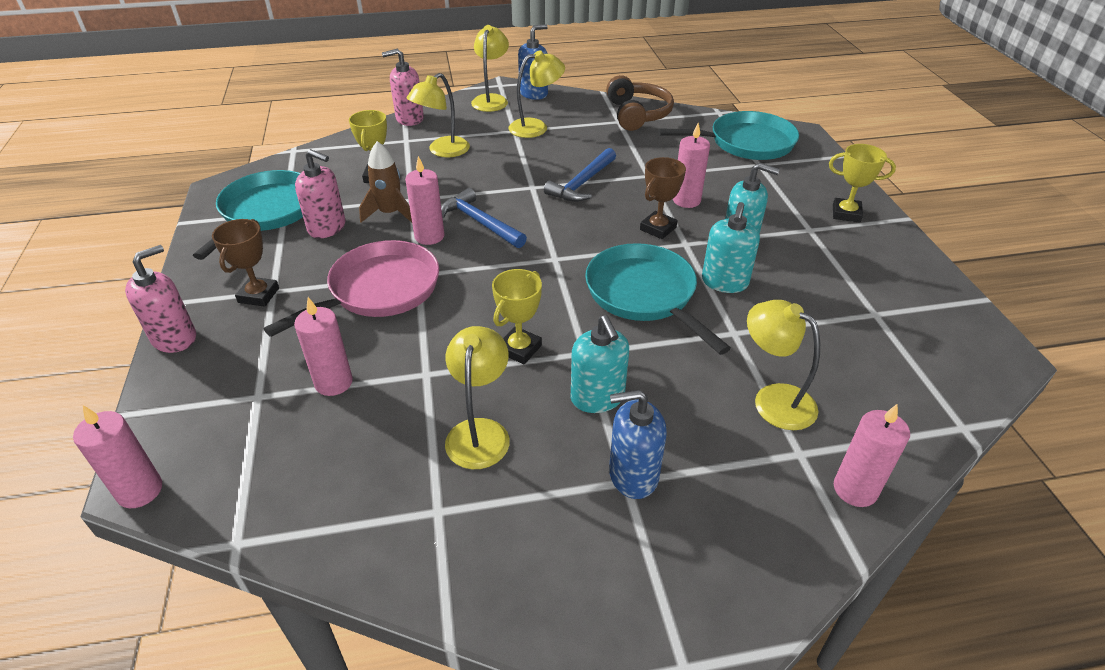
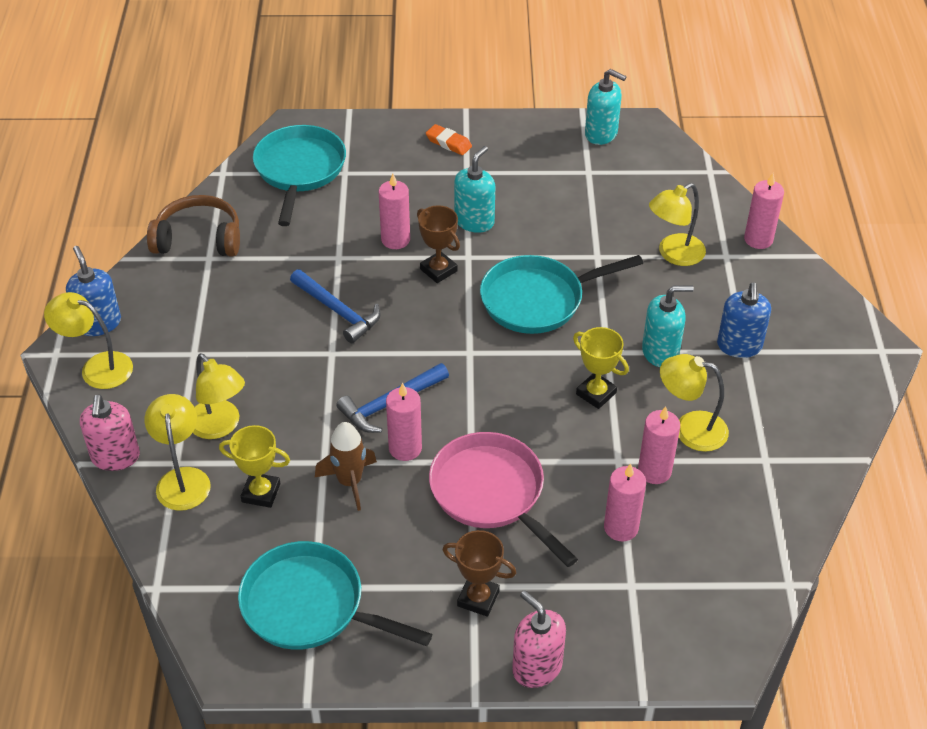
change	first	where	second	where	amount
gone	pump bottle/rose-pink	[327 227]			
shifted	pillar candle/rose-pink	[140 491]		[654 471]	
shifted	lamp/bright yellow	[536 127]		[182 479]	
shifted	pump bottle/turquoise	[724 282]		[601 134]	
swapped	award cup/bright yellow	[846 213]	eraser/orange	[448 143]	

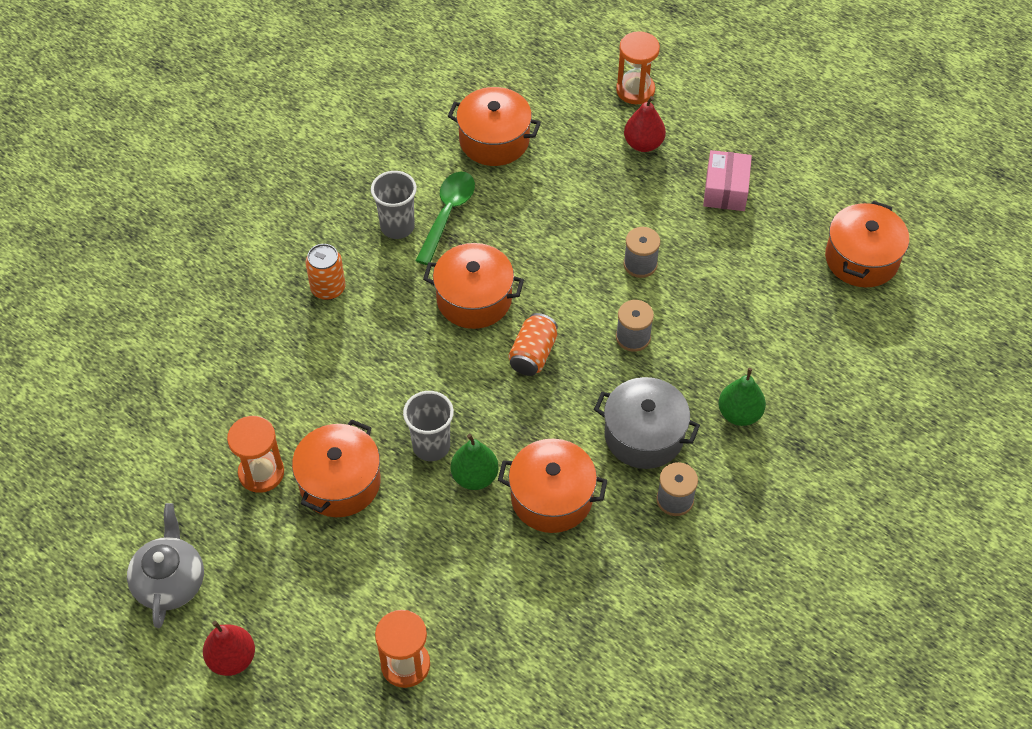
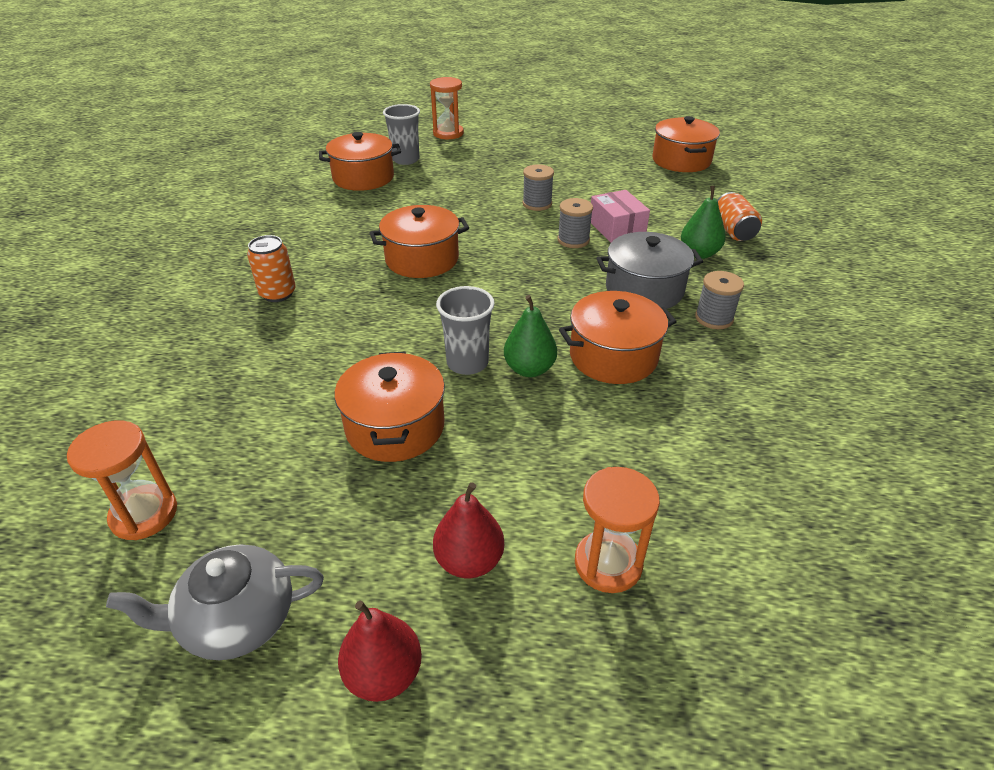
change	first	where	second	where	amount
gone	teaspoon/leaf-green	[447 214]			
shifted	sandglass/orange	[261 473]		[144 514]	
shifted	tumbler/gray	[397 227]		[405 160]	
shifted	tin/orange	[533 354]		[733 231]	
shifted	pear fruit/crimson	[643 144]		[469 561]	
shifted	parcel/rose-pink	[725 190]		[616 228]	
rotated	china teapot/gray	[170 581]		[236 620]	75 degrees counterclockwise

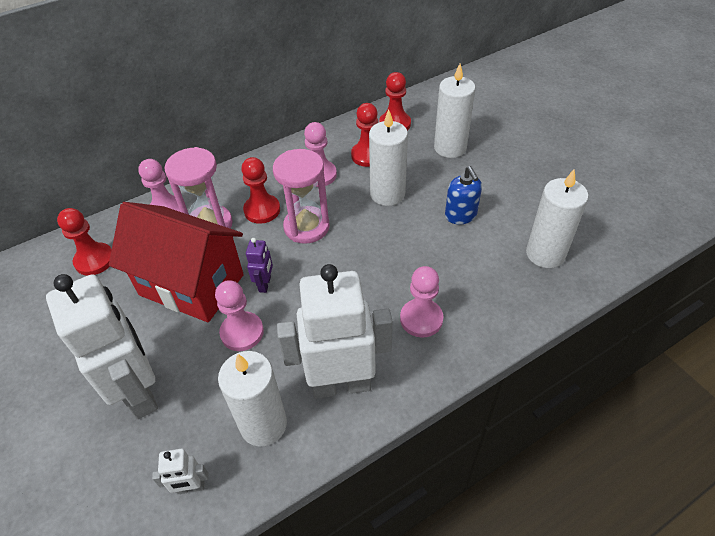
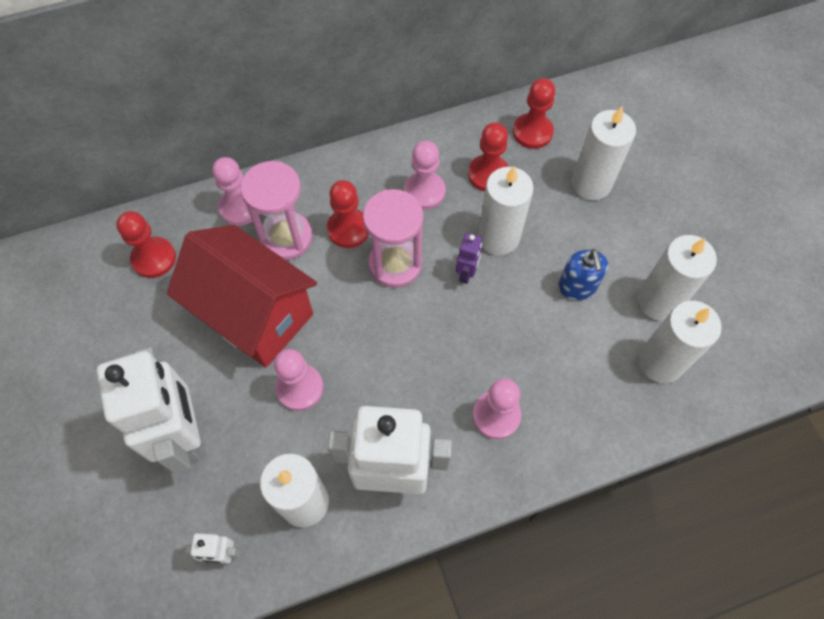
change	first	where	second	where	amount
new			pillar candle/white	[658 301]	
shifted	toy robot/royal purple	[265 284]		[467 273]	

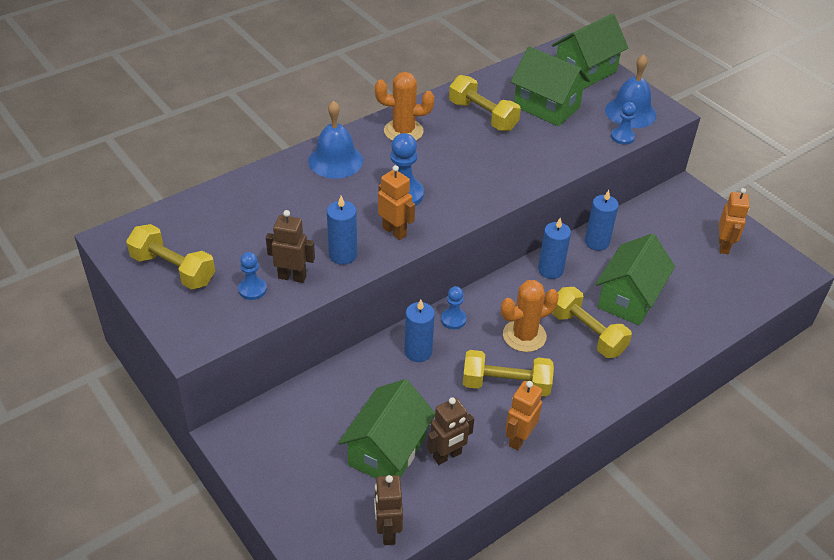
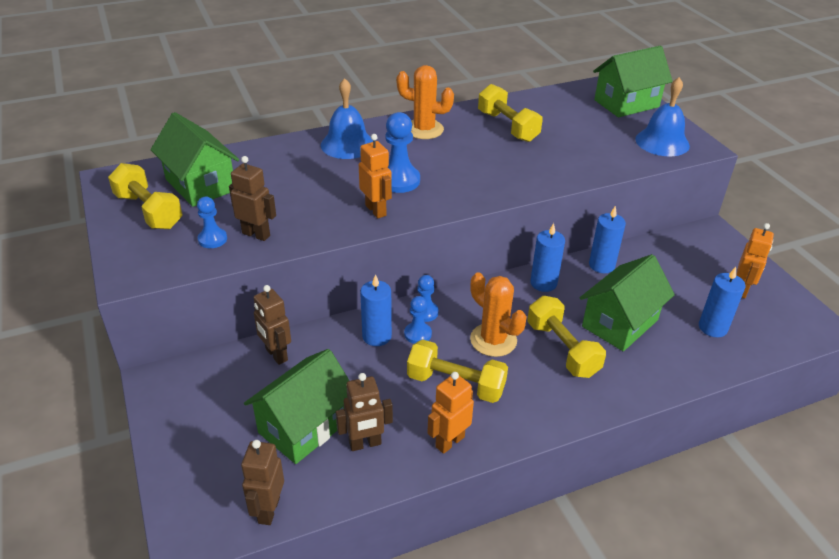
change	first	where	second	where	amount
new			toy robot/dark brown	[276 355]	
shifted	pillar candle/cobalt	[343 255]		[713 327]	
shifted	house/leaf-green	[546 107]		[200 185]	
shifted	game pawn/cobalt	[622 137]		[417 334]	
rotated	prickly plant/orange	[524 336]		[493 340]	60 degrees clockwise

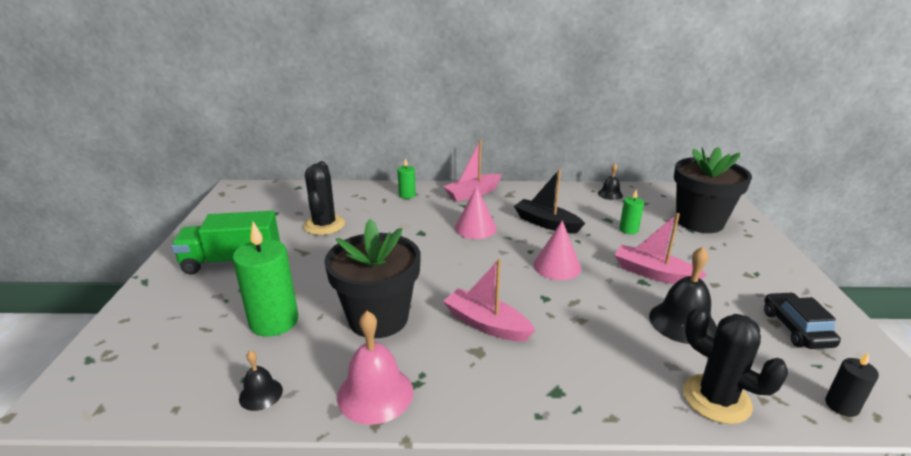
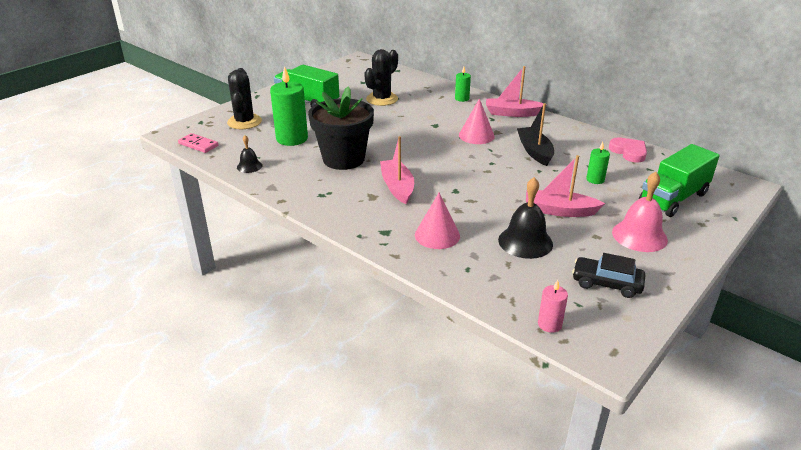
change	first	where	second	where	amount
new			domino/rose-pink	[198 145]	
shifted	hand bell/rose-pink	[375 393]		[639 236]	
shifted	cone shape/rose-pink	[557 266]		[437 235]	
shifted	prickly plant/black	[716 399]		[244 122]	
swapped	hand bell/black	[610 194]	heart shape/rose-pink	[629 152]	
swapped	flower pot/black	[699 222]	truck/leaf-green	[673 198]	
repainted	pillar candle/black	[841 405]	pillar candle/rose-pink	[549 324]	
rotated	boat/rose-pink	[653 273]		[559 211]	60 degrees counterclockwise
rotated	toy car/black	[796 328]		[606 283]	105 degrees counterclockwise

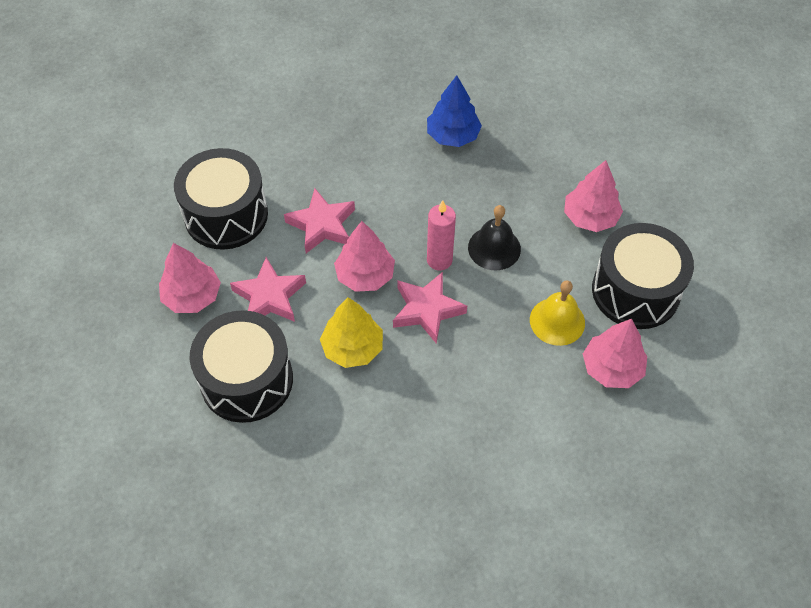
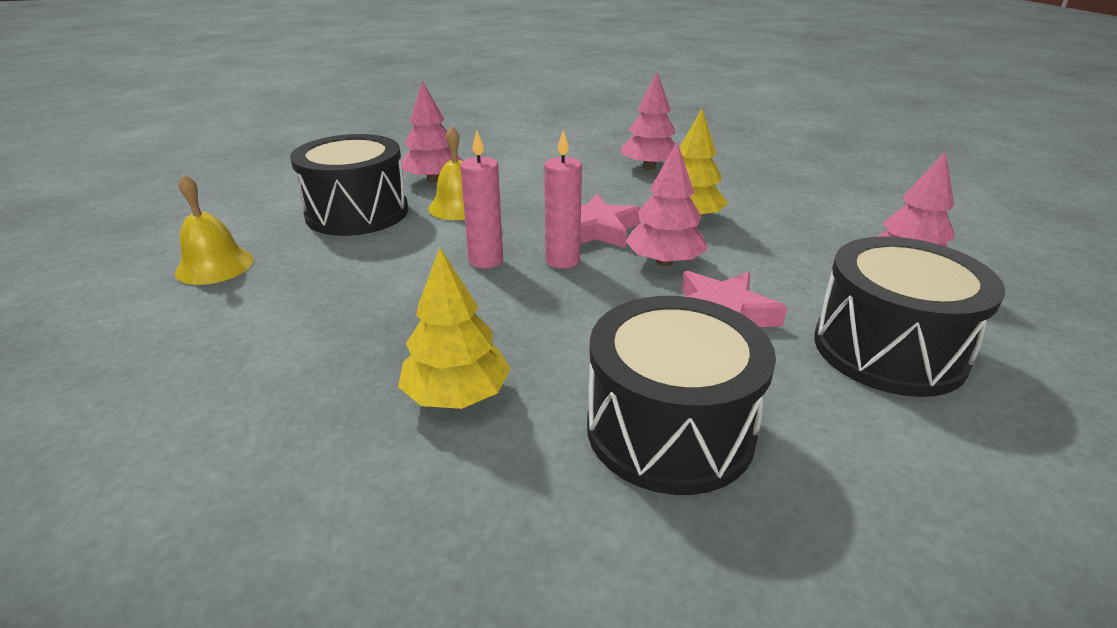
change	first	where	second	where	amount
gone	star shape/rose-pink	[269 296]			
new			hand bell/bright yellow	[214 266]	
shifted	snare drum/black	[247 380]		[669 429]	
shifted	fir tree/rose-pink	[590 217]		[649 167]	
swapped	hand bell/black	[494 248]	pillar candle/rose-pink	[486 261]	
repainted	fir tree/cobalt	[452 136]	fir tree/bright yellow	[457 395]	

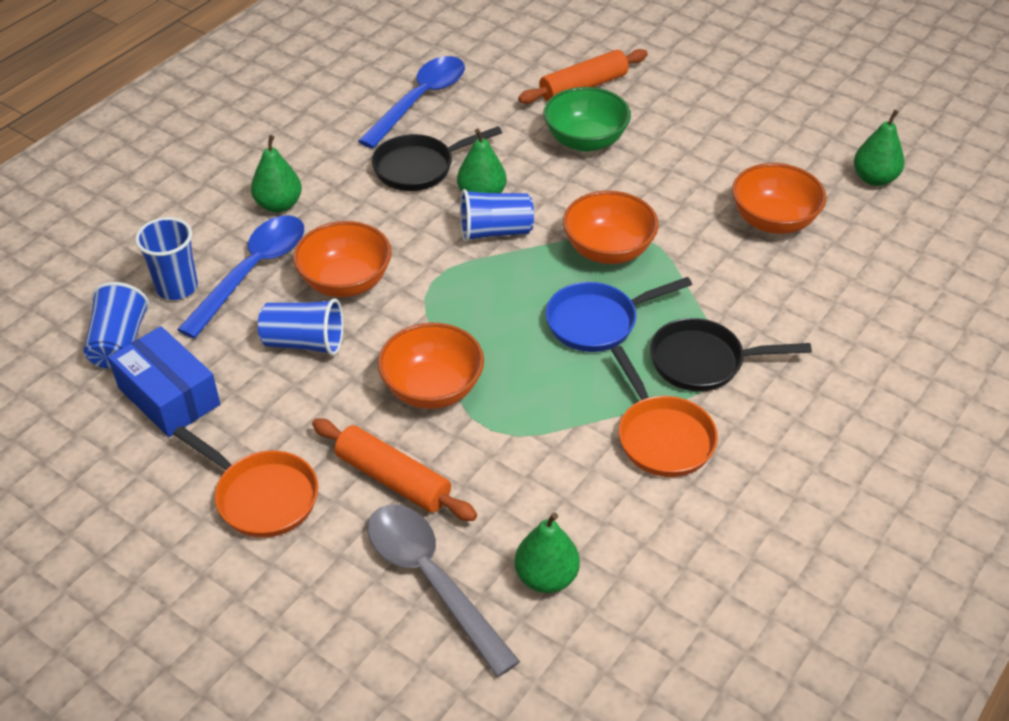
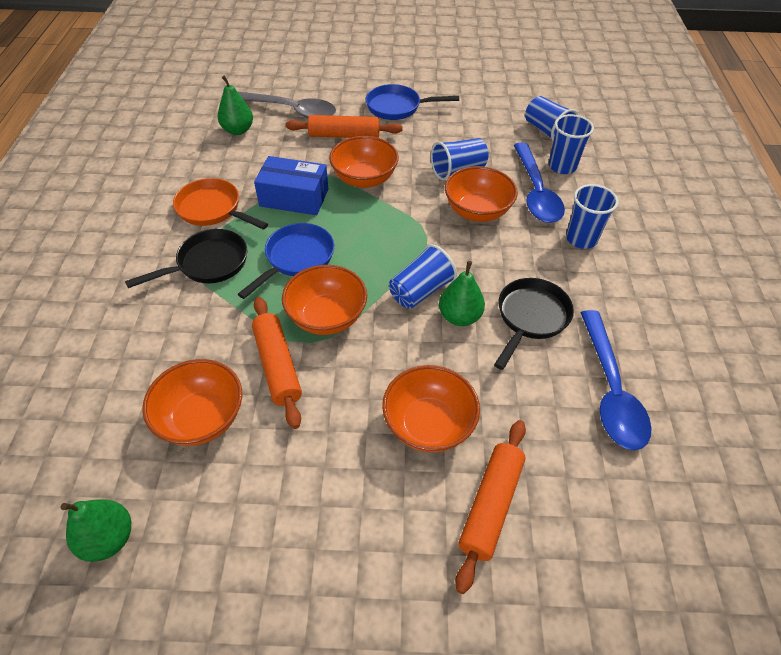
change	first	where	second	where	amount
new			rolling pin/orange	[277 366]	
shifted	parcel/cobalt	[169 396]		[294 197]	
swapped	pear fruit/leaf-green	[279 205]	tumbler/cobalt	[581 239]	
repainted	pan/orange	[262 496]	pan/cobalt	[397 107]	
repainted	deep dish/leaf-green	[585 141]	deep dish/orange	[428 424]	

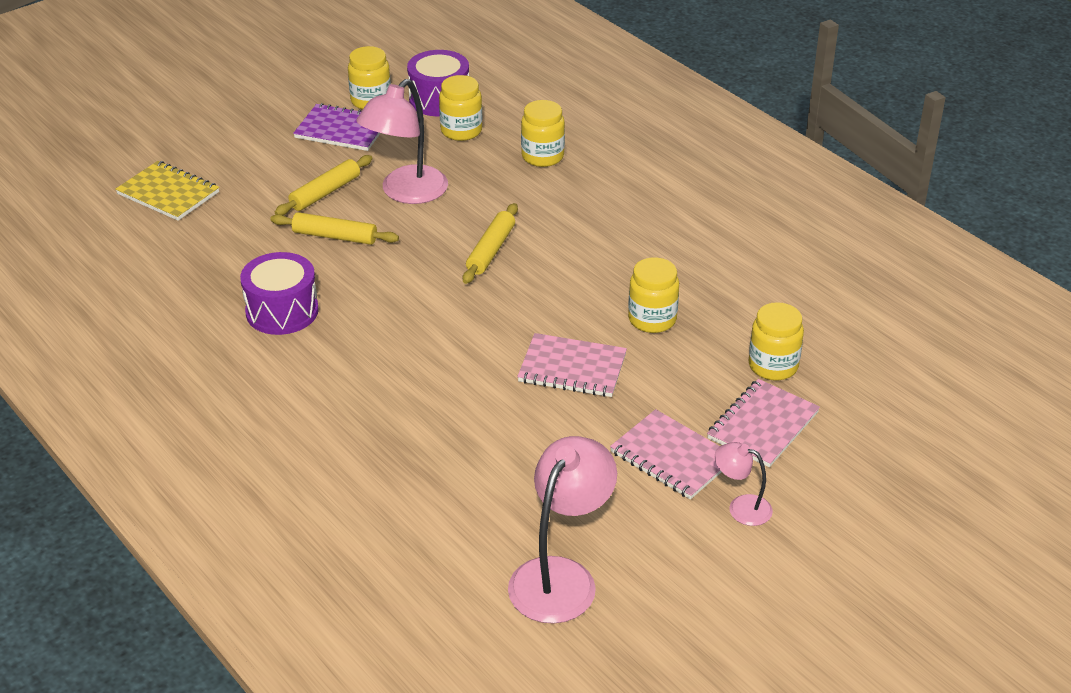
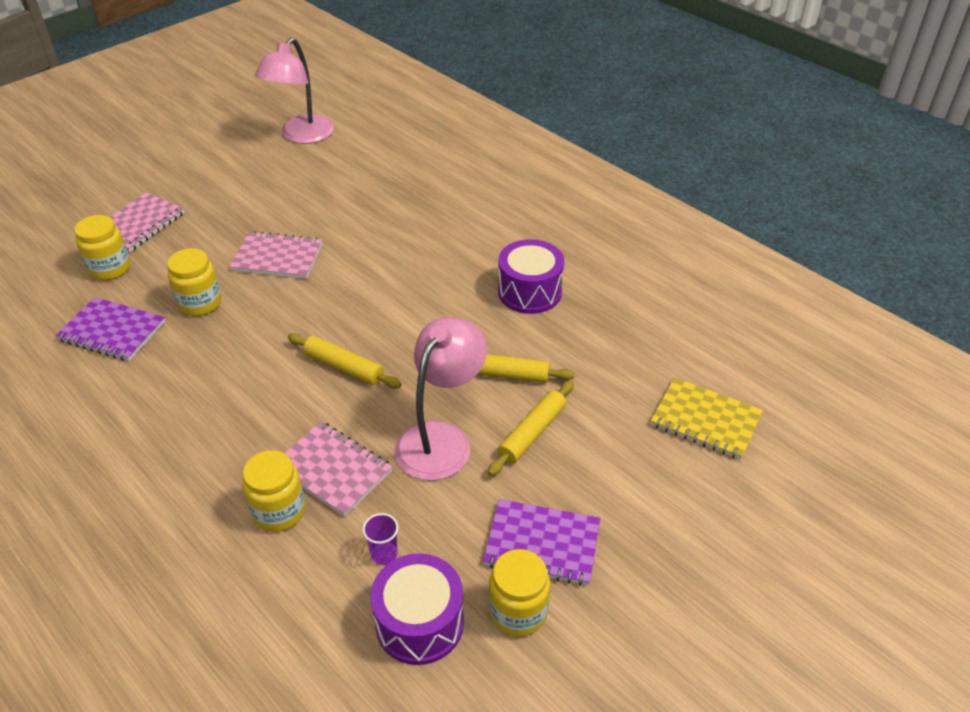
change	first	where	second	where	amount
gone	lamp/rose-pink	[741 507]			
new			exercise book/royal purple	[112 331]	
shifted	exercise book/rose-pink	[672 457]		[333 470]	
swapped	jam jar/bright yellow	[461 131]	tumbler/royal purple	[384 554]	
rotated	rolling pin/bright yellow	[491 250]		[344 367]	75 degrees counterclockwise

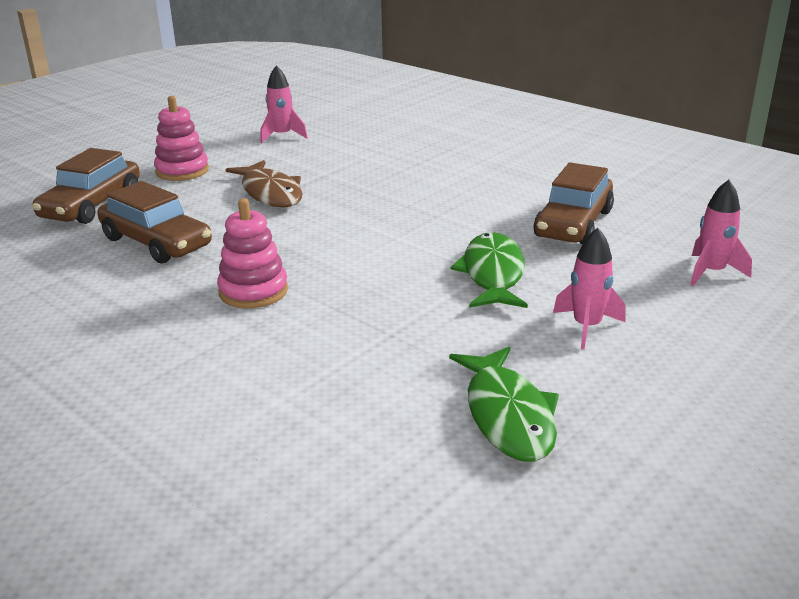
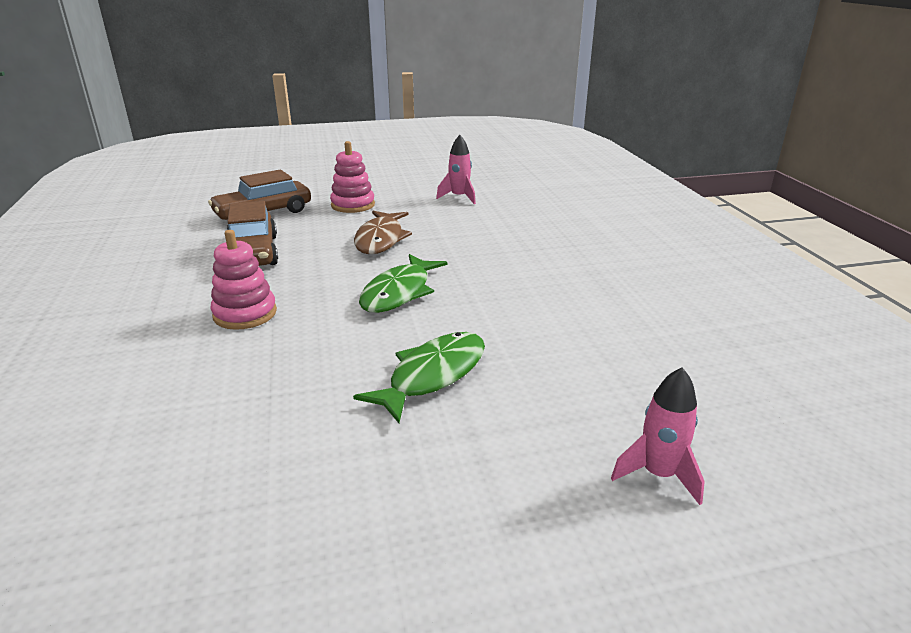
change	first	where	second	where	amount
gone	toy car/dark brown	[573 224]			
gone	spaceship/rose-pink	[586 327]			
shifted	toy fish/leaf-green	[508 415]		[399 292]	

